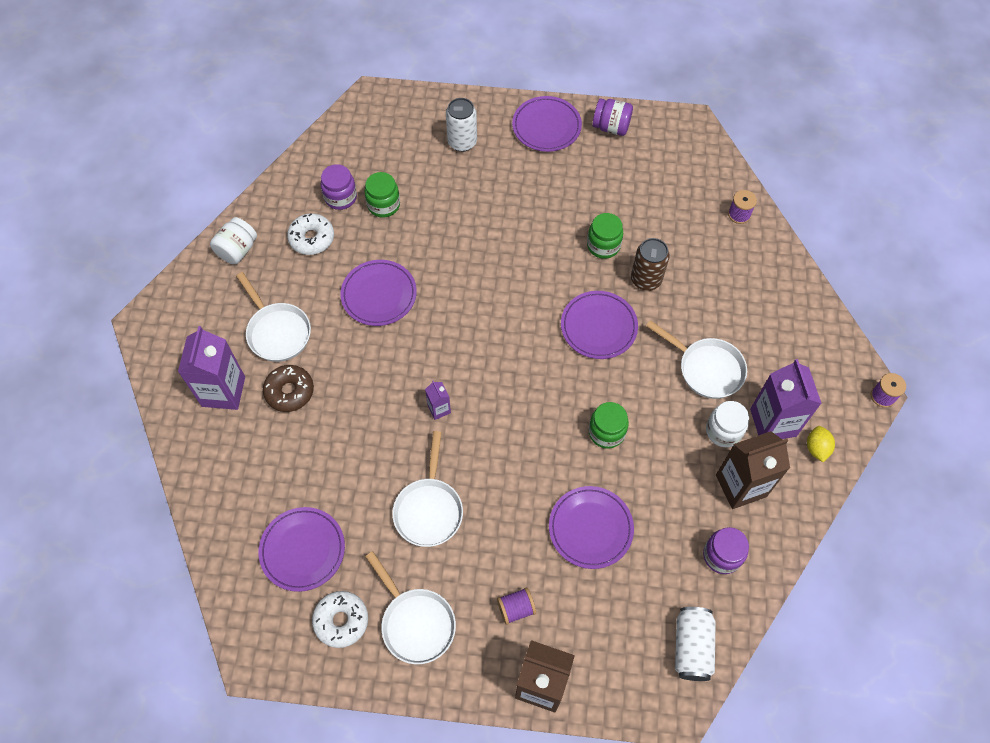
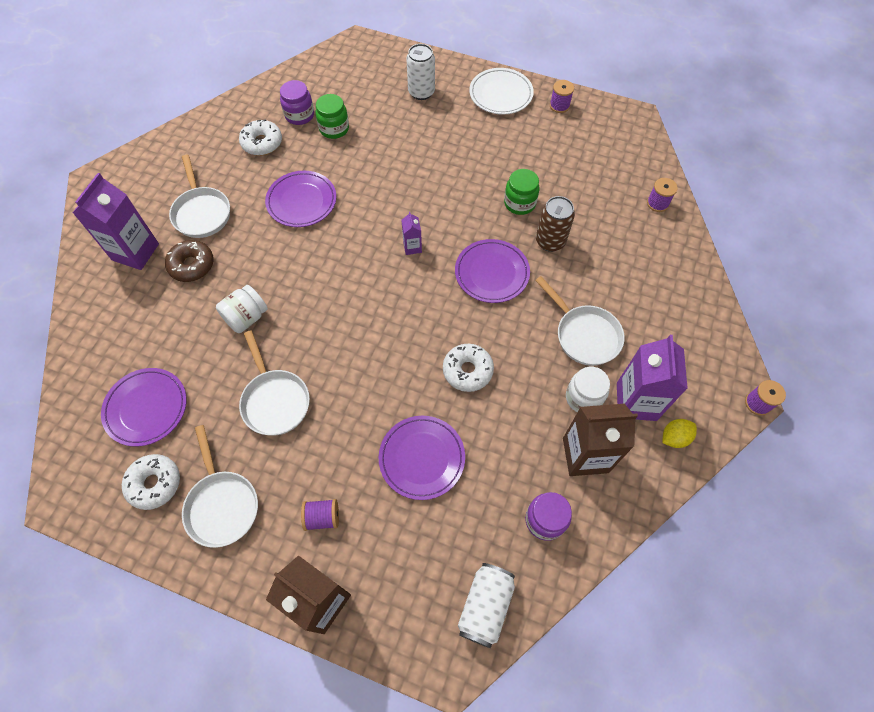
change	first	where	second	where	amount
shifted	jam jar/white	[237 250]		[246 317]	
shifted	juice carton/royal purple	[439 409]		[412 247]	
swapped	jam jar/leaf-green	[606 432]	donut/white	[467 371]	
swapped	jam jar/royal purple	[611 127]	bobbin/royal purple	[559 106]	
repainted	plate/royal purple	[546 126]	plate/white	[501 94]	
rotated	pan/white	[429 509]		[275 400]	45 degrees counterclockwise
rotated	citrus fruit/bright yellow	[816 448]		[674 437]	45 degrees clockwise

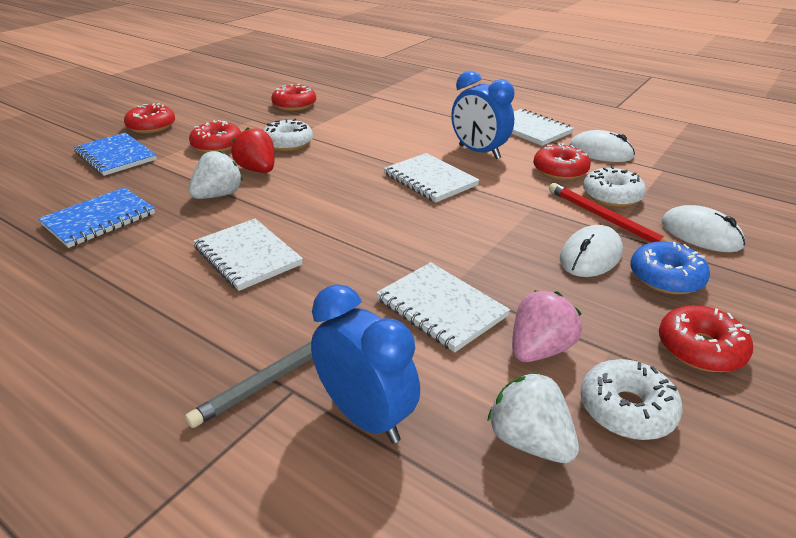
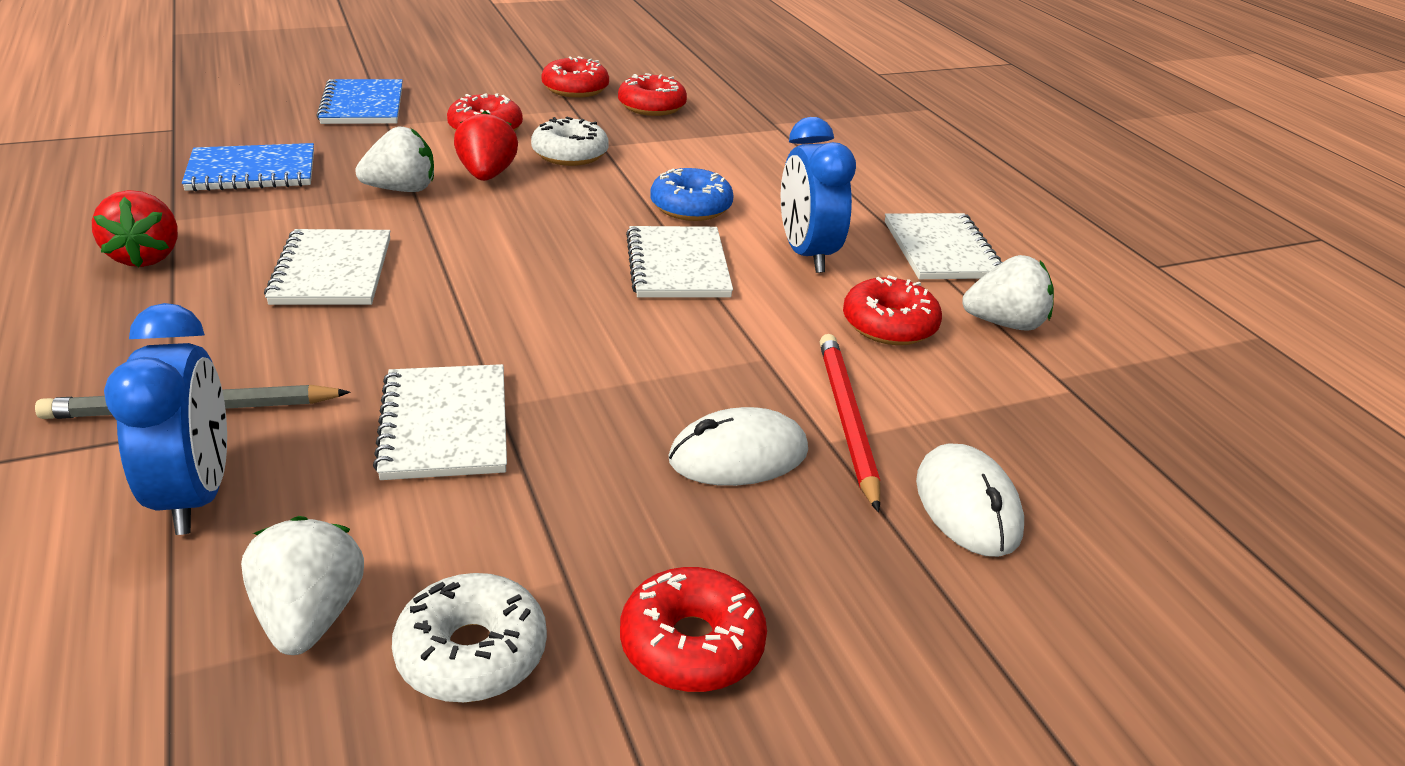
change	first	where	second	where	amount
gone	berry/rose-pink	[539 349]			
gone	donut/white	[612 196]			
new			berry/crimson	[146 257]	
shifted	donut/crimson	[151 126]		[575 89]	
shifted	donut/cobalt	[666 277]		[691 207]	
swapped	computer mouse/white	[600 152]	berry/white	[1004 323]	

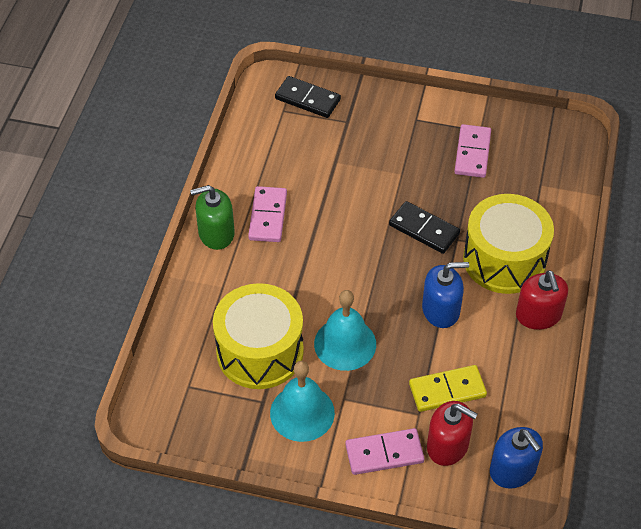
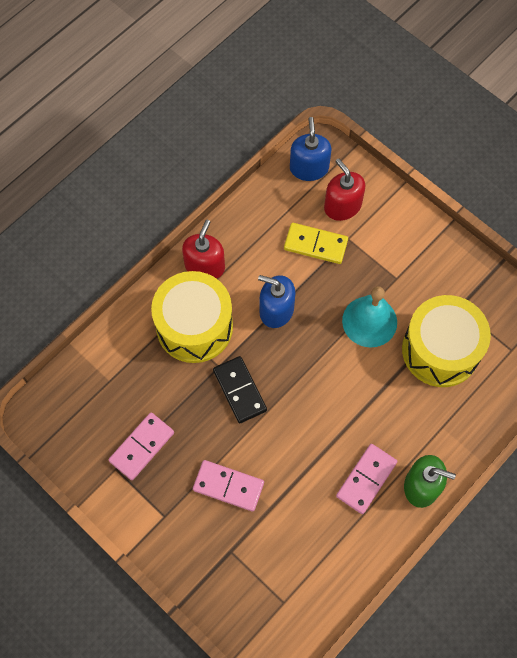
change	first	where	second	where	amount
gone	hand bell/turquoise	[302 413]			
gone	domino/black	[307 99]			
shifted	domino/rose-pink	[384 453]		[228 486]	

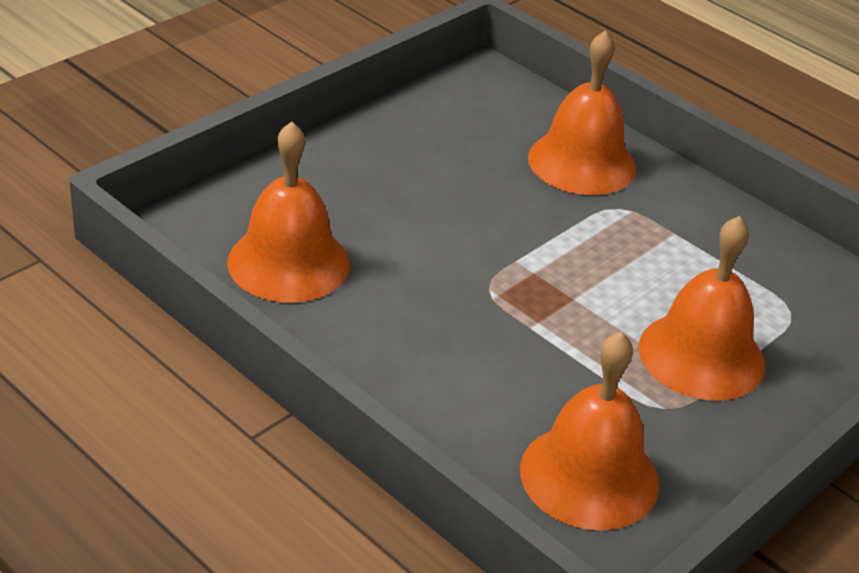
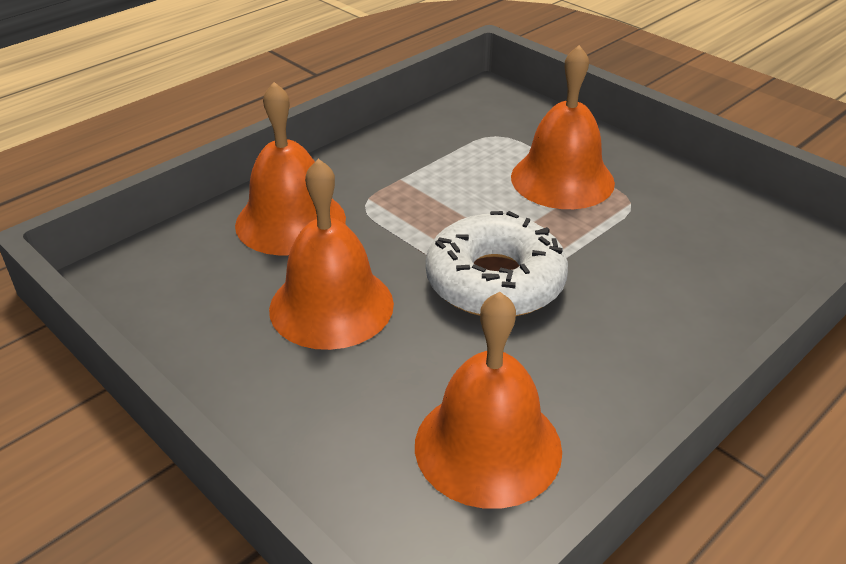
change	first	where	second	where	amount
new			donut/white	[495 281]	
shifted	hand bell/orange	[589 476]		[331 306]	

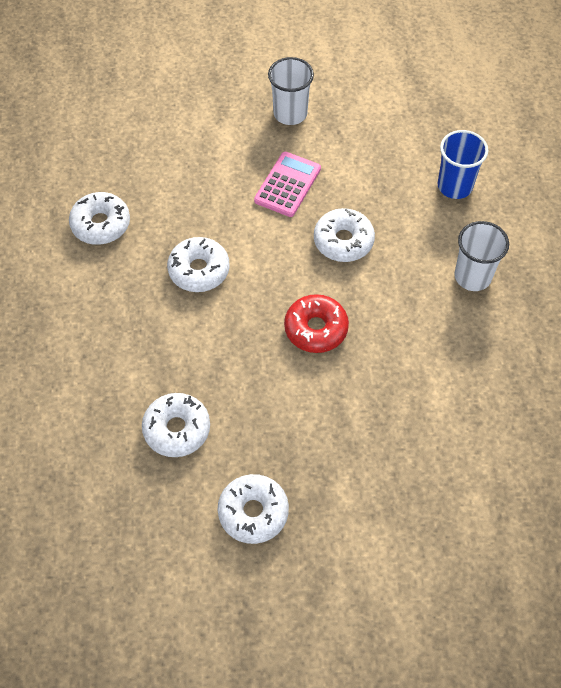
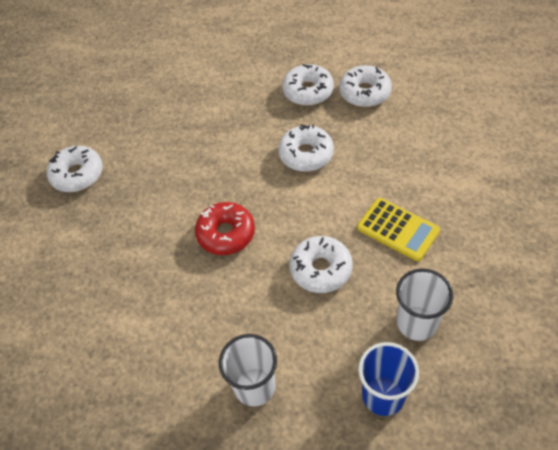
change	first	where	second	where	amount
shifted	donut/white	[177 429]		[308 91]	
shifted	tumbler/white	[290 113]		[416 323]	
repainted	calculator/rose-pink	[287 185]	calculator/bright yellow	[398 229]	

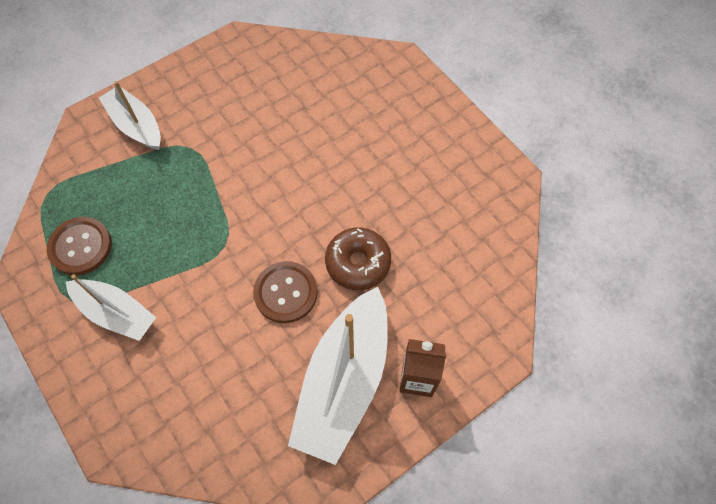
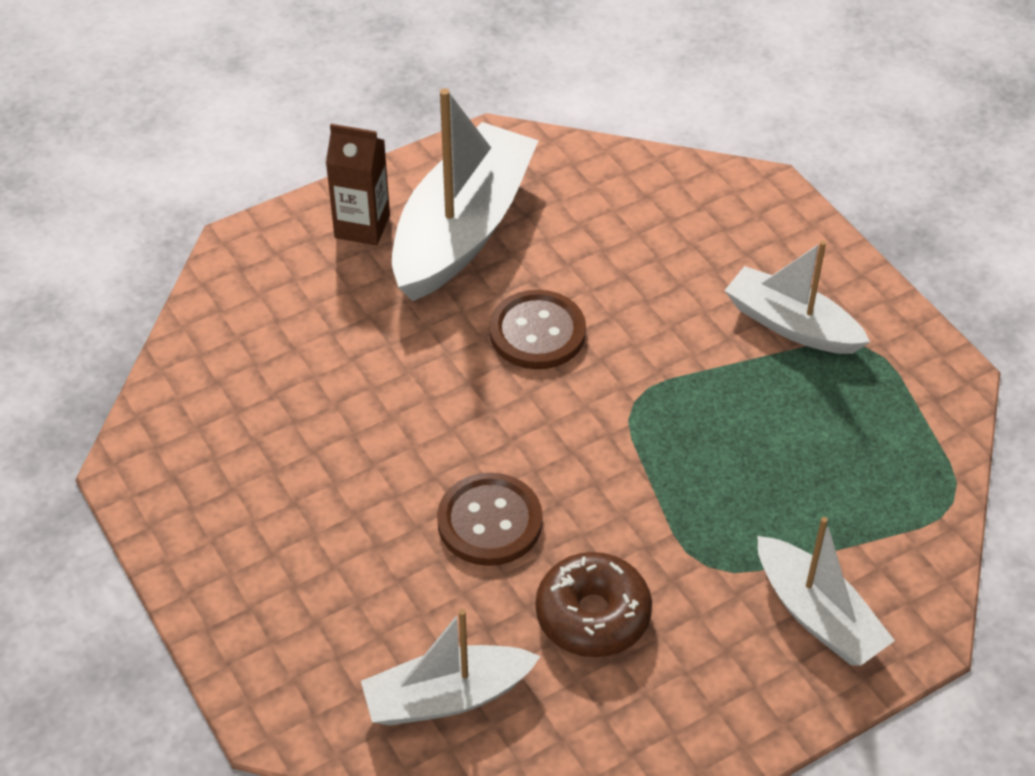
change	first	where	second	where	amount
new			boat/white	[446 697]	
shifted	button/dark brown	[80 247]		[489 521]	
shifted	donut/dark brown	[358 263]		[593 615]	

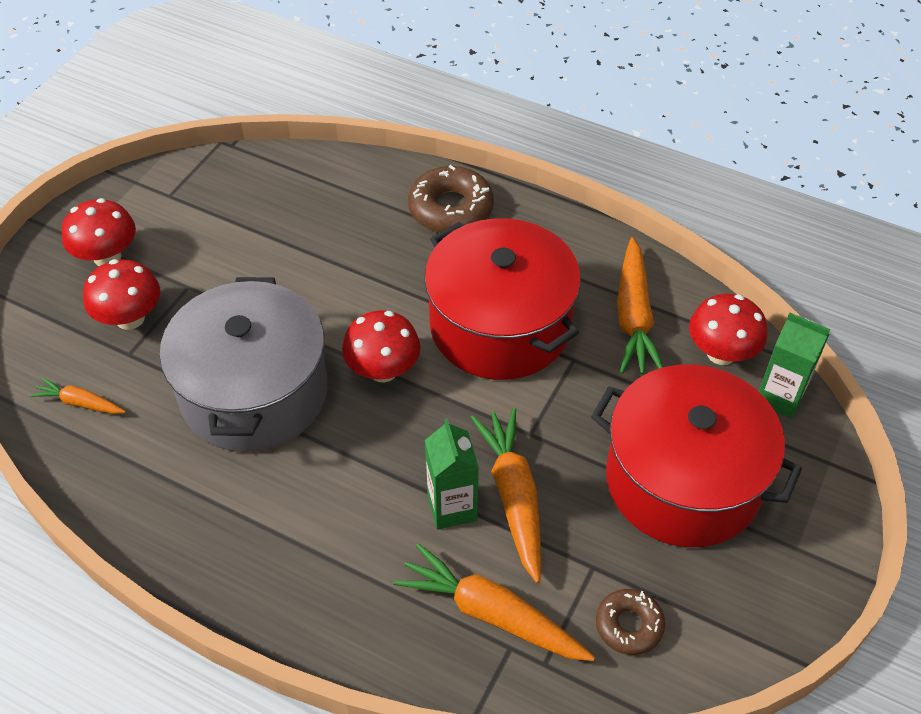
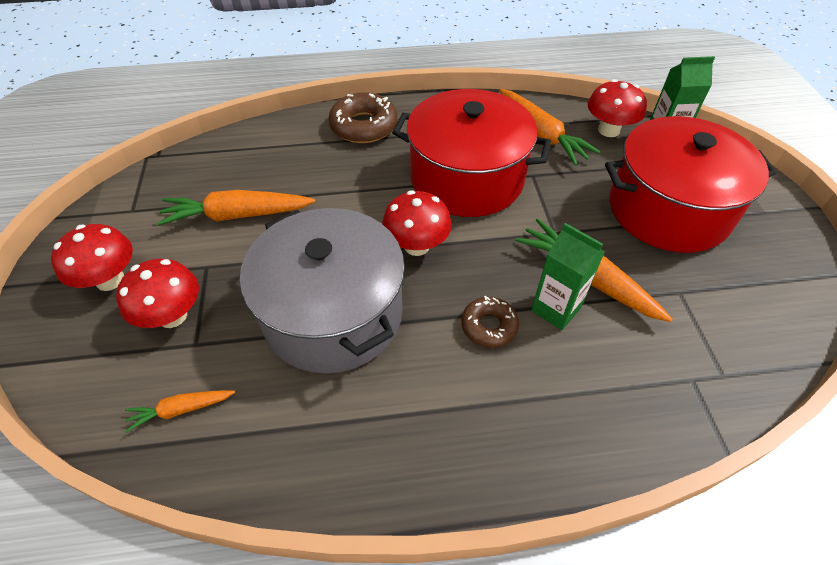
change	first	where	second	where	amount
shifted	root vegetable/orange	[491 614]		[237 215]	
shifted	donut/dark brown	[629 625]		[489 326]	

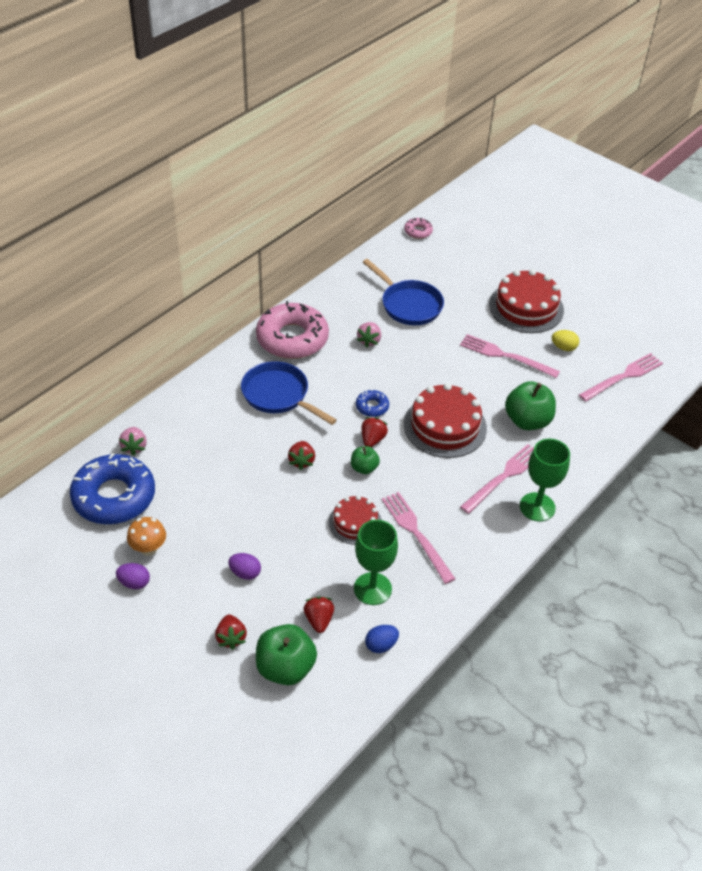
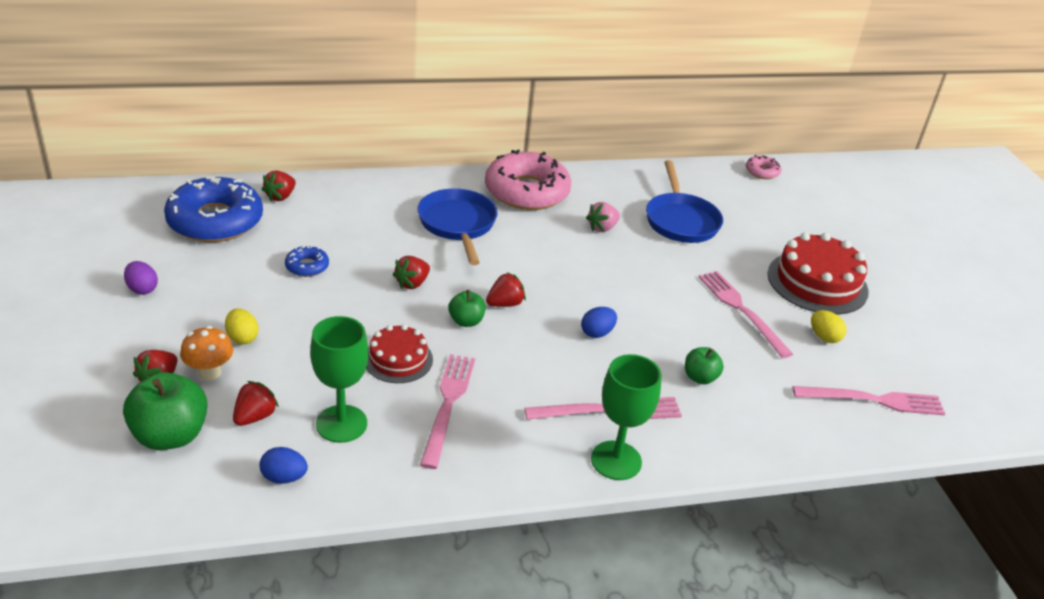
change	first	where	second	where	amount
shifted	toadstool/orange	[148 549]		[209 373]	
shifted	donut/cobalt	[372 407]		[307 266]	
swapped	cake/crimson	[445 426]	egg shape/cobalt	[597 333]	
repainted	berry/rose-pink	[134 447]	berry/crimson	[280 196]	
repainted	egg shape/royal purple	[245 573]	egg shape/bright yellow	[242 338]	
scaled	toy apple/leaf-green	[527 421]		[700 377]	x0.55

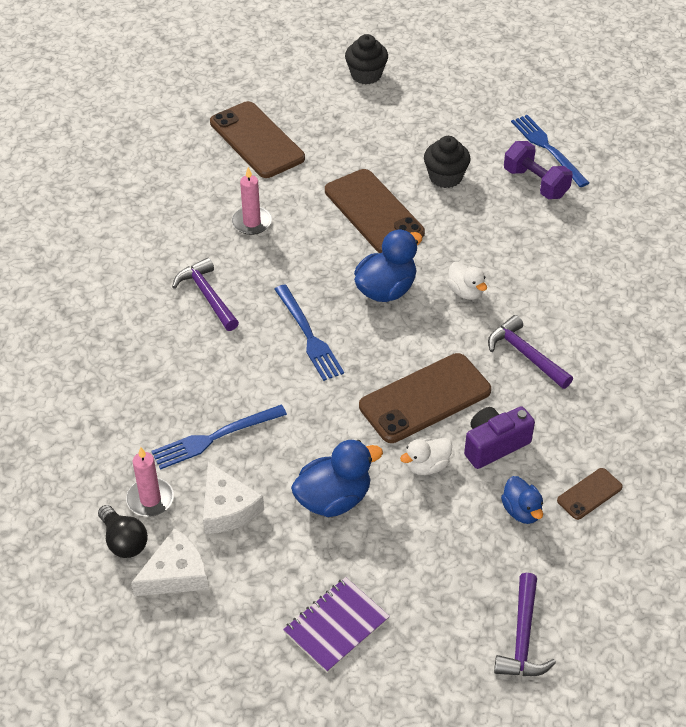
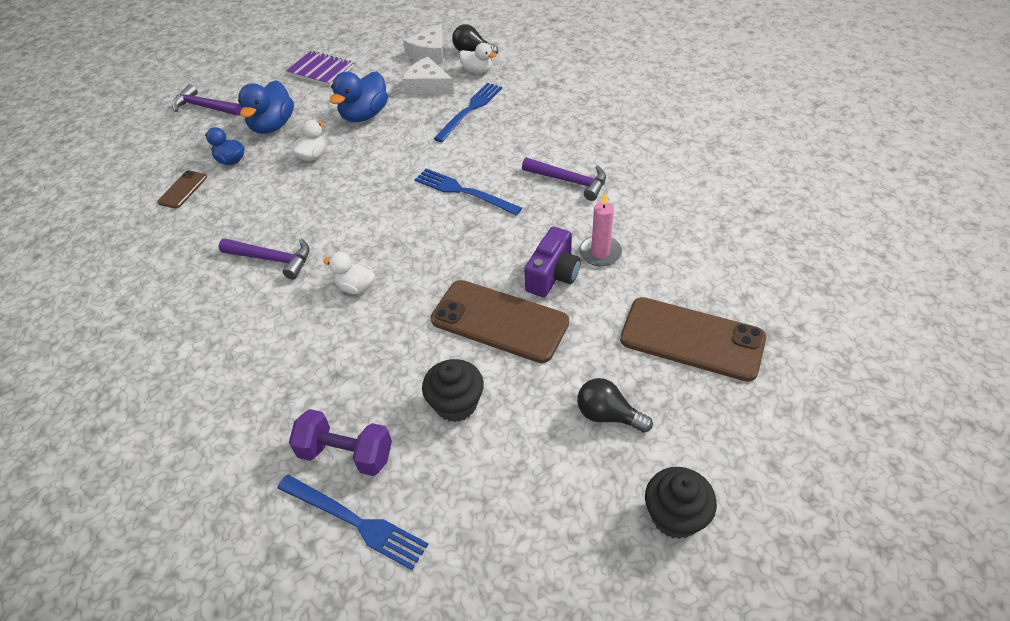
change	first	where	second	where	amount
gone	mobile phone/dark brown	[425 398]			
new			lightbulb/black	[608 415]	
shifted	duck/cobalt	[386 289]		[272 126]	
shifted	camera/royal purple	[494 445]		[553 275]	
swapped	pillar candle/rose-pink	[150 499]	duck/white	[477 71]	
rotated	exercise book/royal purple	[336 626]		[320 70]	75 degrees counterclockwise
rotated	carpenter's hammer/royal purple	[523 638]		[205 107]	45 degrees counterclockwise

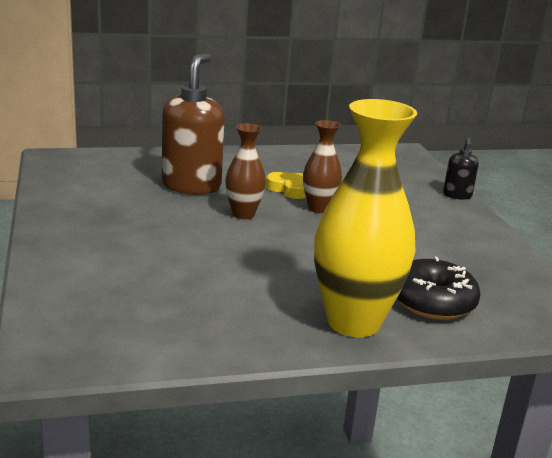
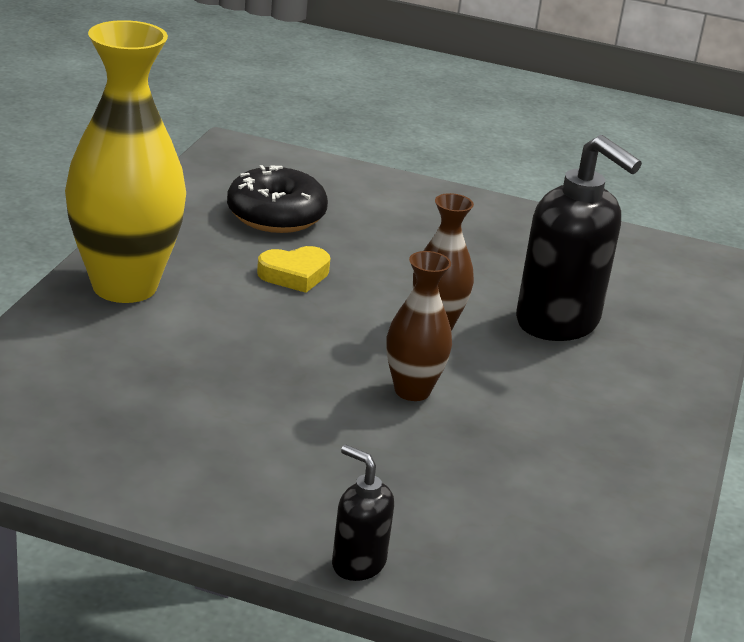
change	first	where	second	where	amount
shifted	heart shape/bright yellow	[288 189]		[294 275]	
shifted	donut/black	[432 302]		[276 215]	
repainted	pump bottle/dark brown	[191 186]	pump bottle/black	[558 323]	

